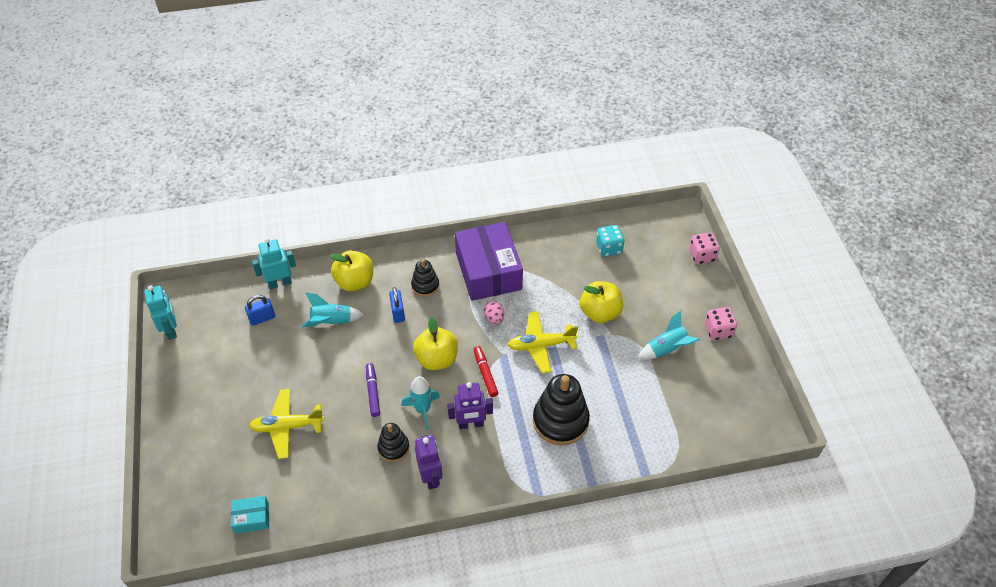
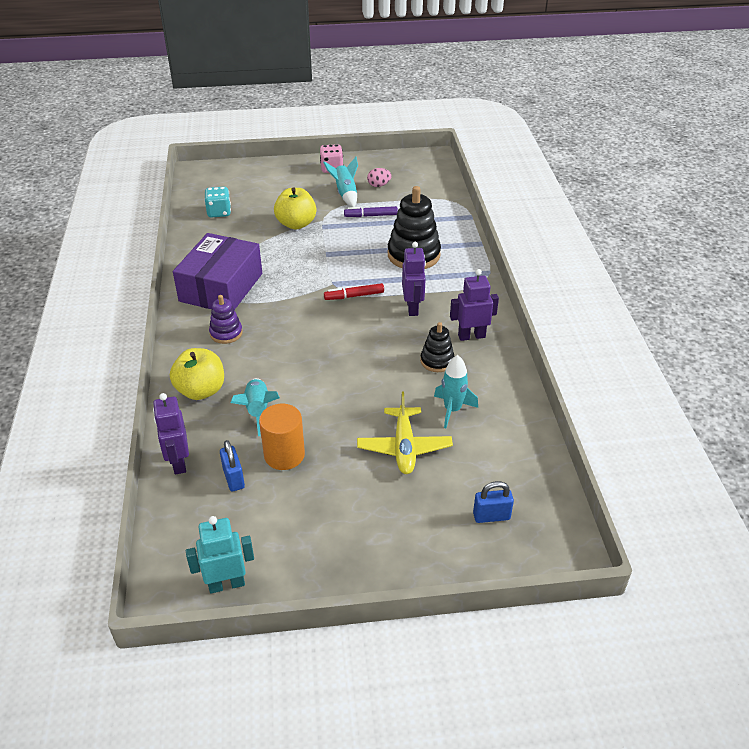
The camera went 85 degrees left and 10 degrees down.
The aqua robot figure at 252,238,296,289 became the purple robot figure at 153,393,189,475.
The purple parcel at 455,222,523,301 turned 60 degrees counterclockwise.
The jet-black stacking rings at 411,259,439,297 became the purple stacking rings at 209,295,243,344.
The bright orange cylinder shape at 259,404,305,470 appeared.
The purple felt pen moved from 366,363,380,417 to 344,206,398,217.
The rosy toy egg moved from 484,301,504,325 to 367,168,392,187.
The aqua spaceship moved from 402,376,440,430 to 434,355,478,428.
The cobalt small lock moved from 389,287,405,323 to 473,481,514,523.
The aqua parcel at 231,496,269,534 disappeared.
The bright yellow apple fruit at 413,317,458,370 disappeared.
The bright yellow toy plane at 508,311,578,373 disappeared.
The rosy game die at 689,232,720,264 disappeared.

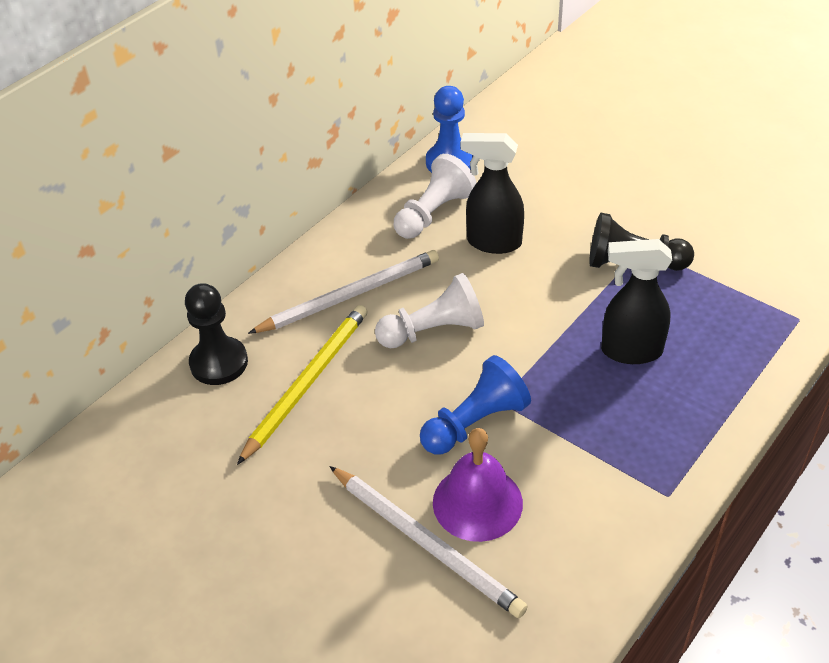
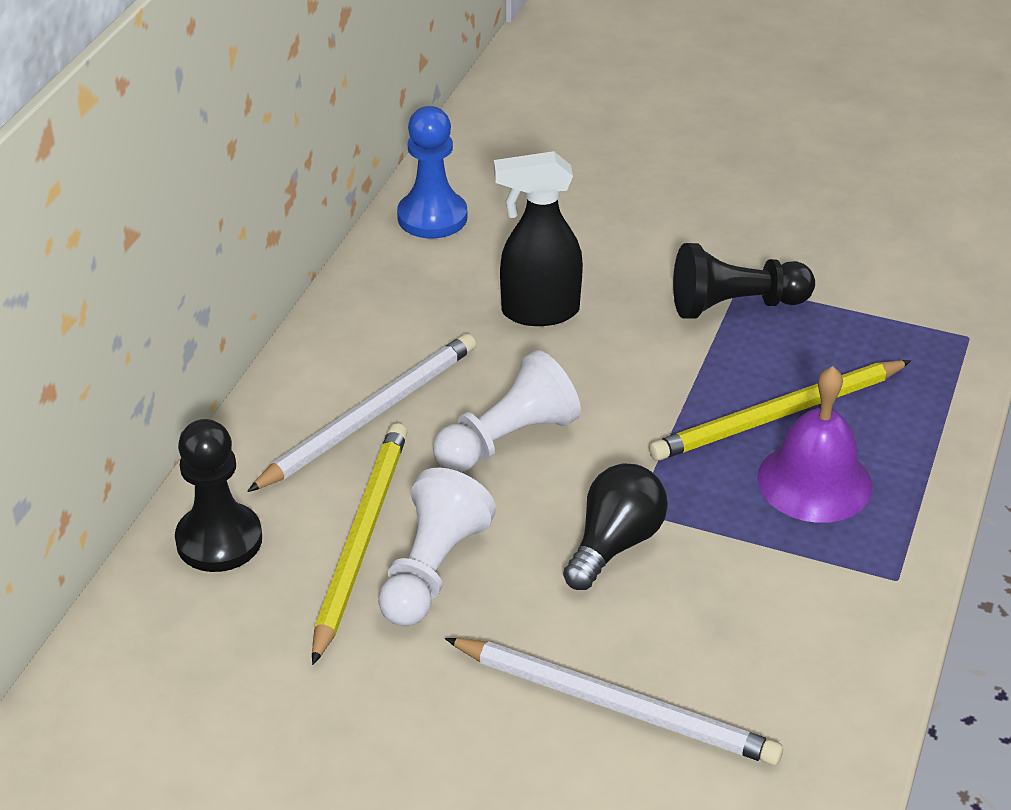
The camera went 20 degrees left and 5 degrees down.
The snow-white game pawn moved from 394,154,476,239 to 378,468,496,626.
The cobalt game pawn at 420,355,531,454 was replaced by the jet-black lightbulb at 563,464,668,590.
The jet-black spray bottle at 601,239,672,364 was replaced by the bright yellow pencil at 649,360,911,461.
The purple bell moved from 433,428,523,542 to 757,366,872,523.

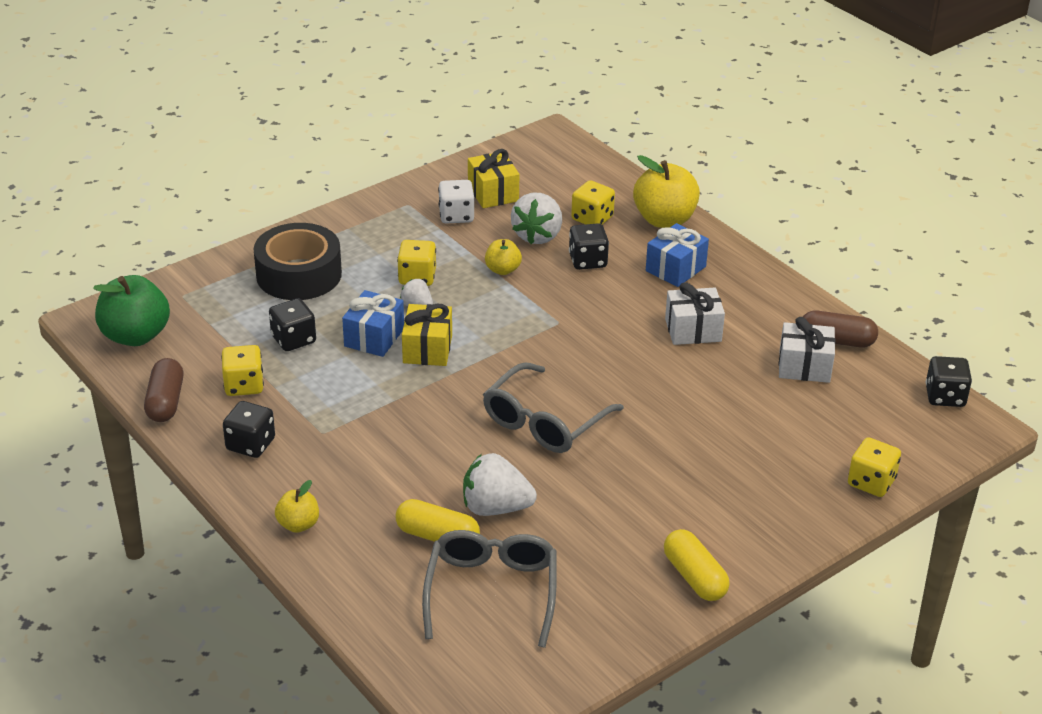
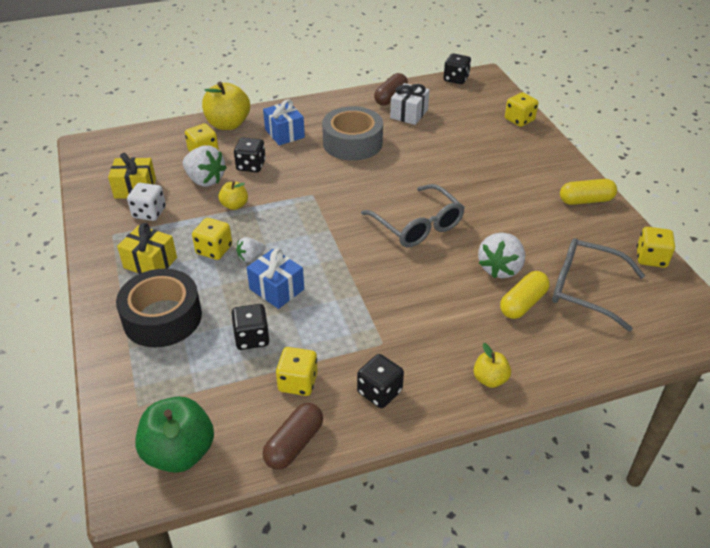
The camera went 70 degrees left and 5 degrees up.
The bright yellow wrapped gift moved from 402,304,452,366 to 117,223,177,274.
The dark brown pill at 144,358,183,422 turned 75 degrees counterclockwise.
The snow-white wrapped gift at 665,282,725,345 was replaced by the ash-grey tape at 322,106,383,161.
The bright yellow game die at 637,227,675,268 appeared.

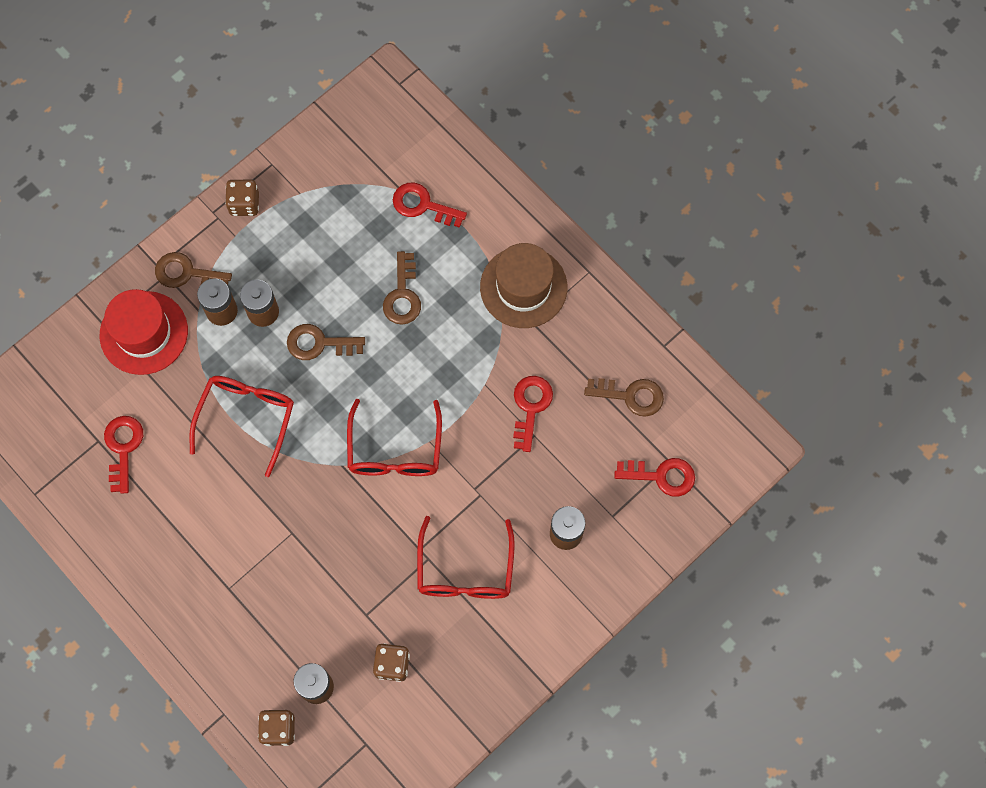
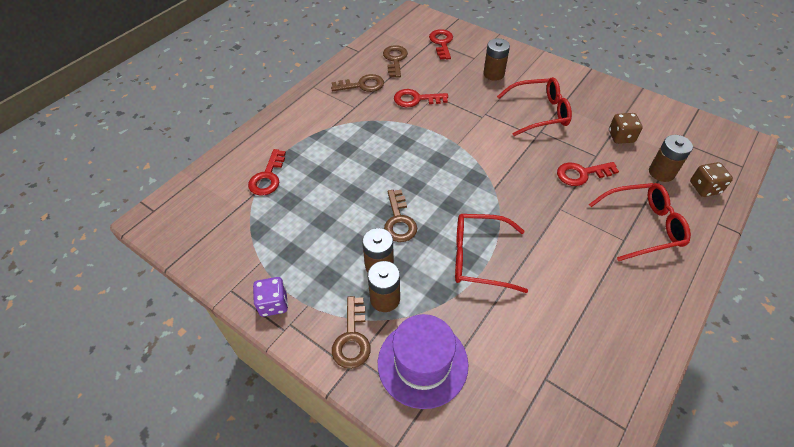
The camera went 100 degrees left and 20 degrees down.
The dark brown game die at 225,180,259,216 became the purple game die at 253,277,288,317.
The dark brown key moved from 383,251,421,325 to 331,74,384,92.
The red tall hat at 100,289,188,375 became the purple tall hat at 378,314,468,409.
The red key moved from 104,416,143,494 to 557,162,619,186.
The red spectacles moved from 347,399,442,476 to 589,183,691,261.
The dark brown tall hat at 480,243,567,328 disappeared.

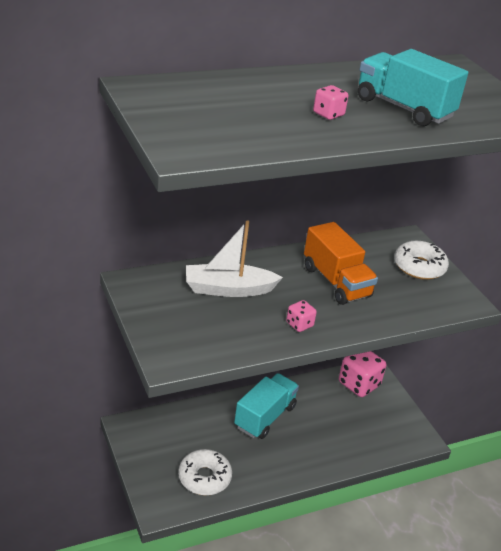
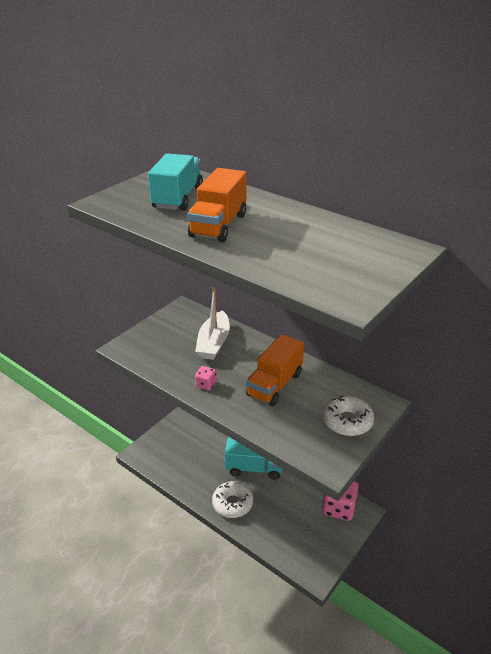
The camera went 65 degrees right and 0 degrees up.
The aqua toy truck moved from 358,49,468,126 to 148,153,203,211.
The rosy game die at 313,85,348,120 was replaced by the bright orange toy truck at 188,168,246,242.
The snow-white toy boat at 186,220,283,297 turned 135 degrees counterclockwise.
The snow-white doughnut moved from 178,449,232,496 to 212,481,253,518.

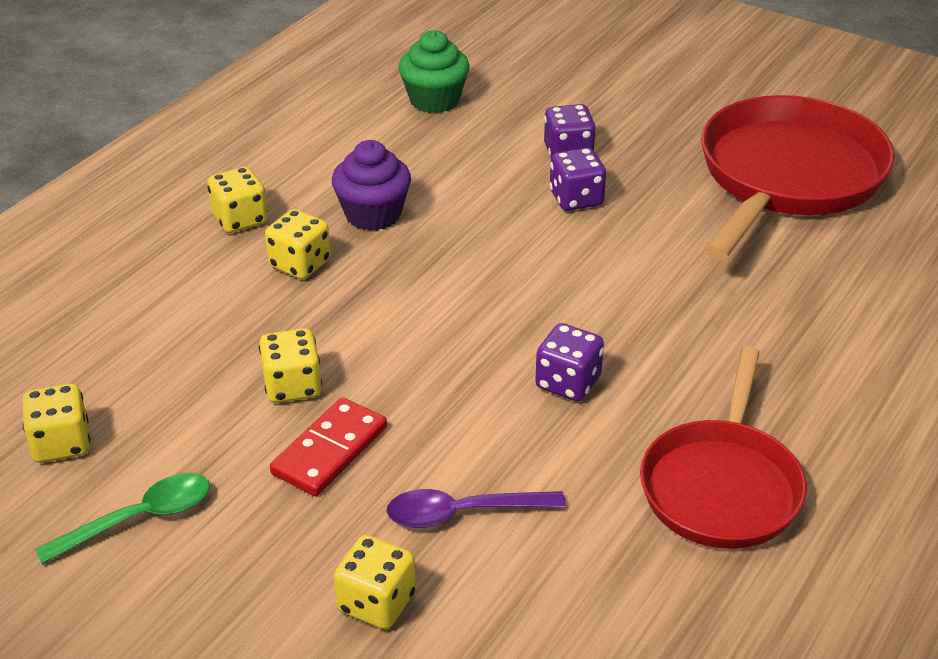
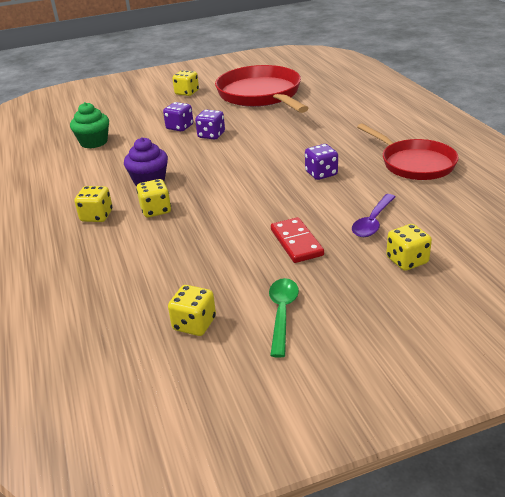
The camera went 50 degrees left and 5 degrees down.
The bright yellow game die moved from 259,328,322,403 to 172,70,199,96.

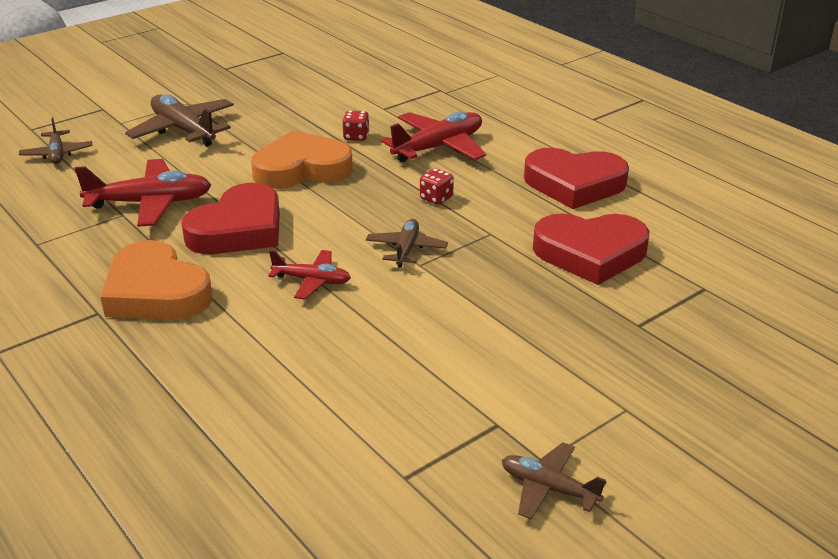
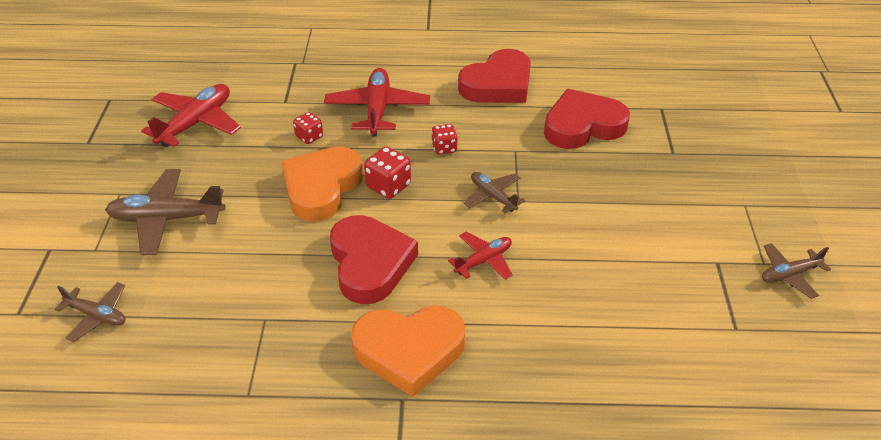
The camera went 50 degrees left and 10 degrees up.
The red toy plane moved from 74,159,211,227 to 141,84,241,147.
The red game die at 364,146,411,199 appeared.
The red love heart at 533,213,649,285 turned 150 degrees counterclockwise.

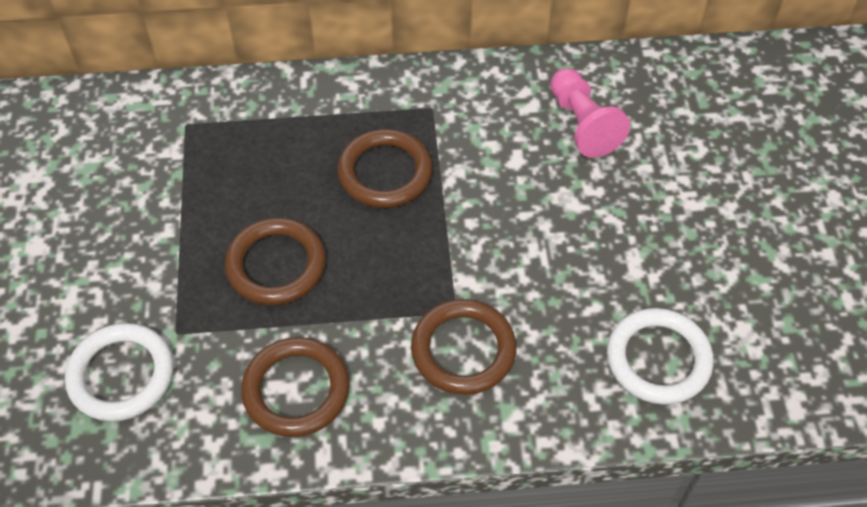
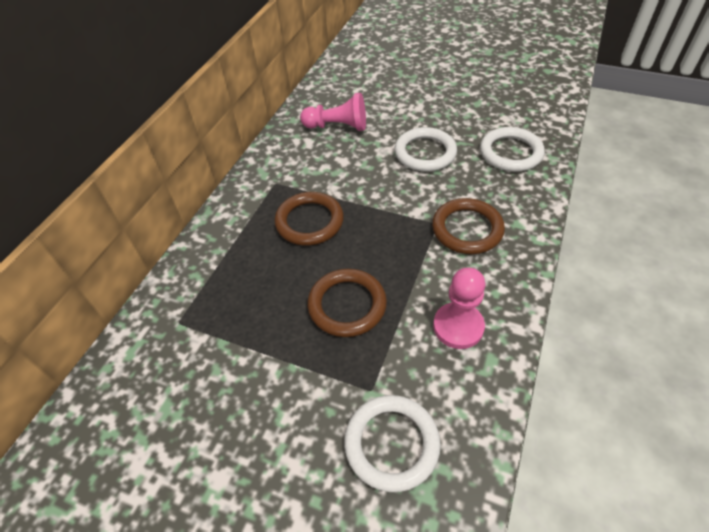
The camera went 60 degrees left and 5 degrees down.
The snow-white torus at 395,127,457,172 appeared.
The dark brown torus at 241,337,350,437 was replaced by the rosy game pawn at 433,267,485,349.

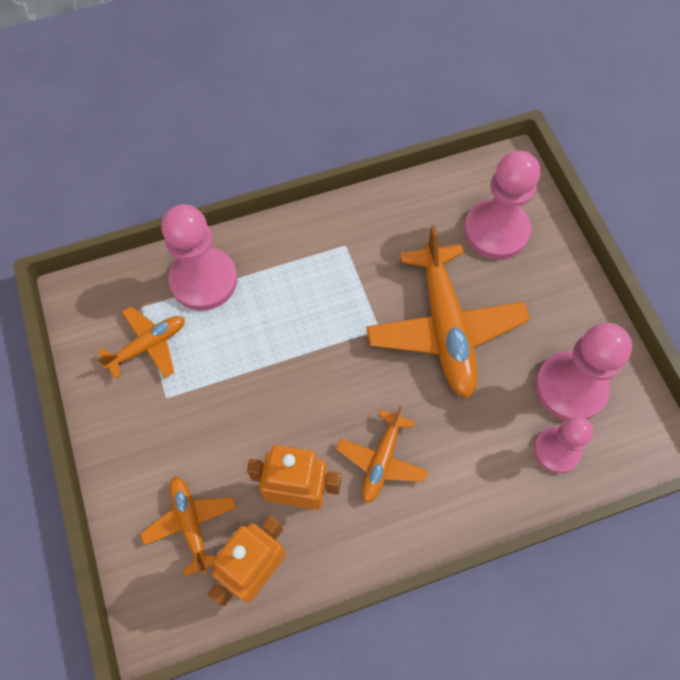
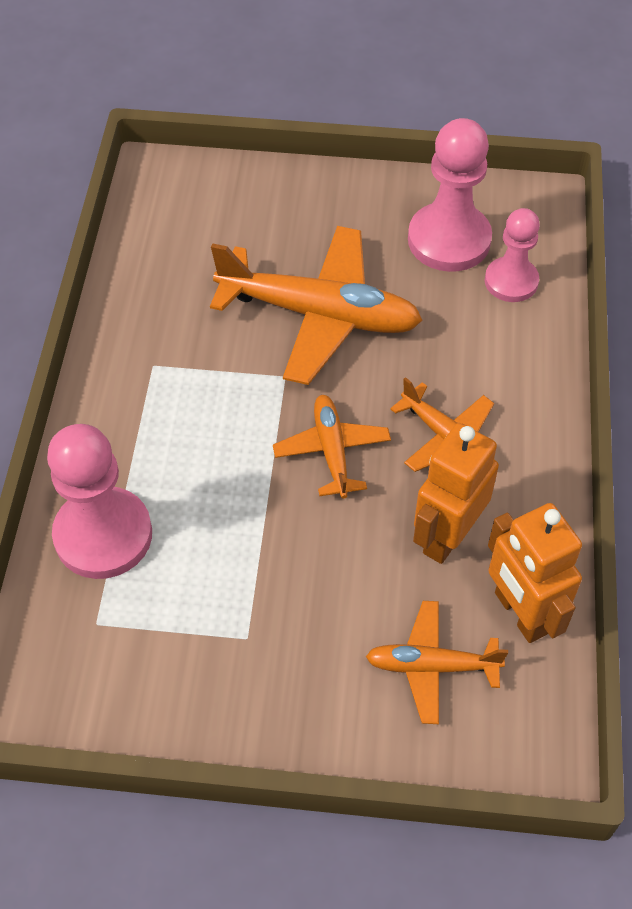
The camera went 65 degrees left and 10 degrees down.
The bright orange toy plane moved from 97,306,185,379 to 273,395,391,499.
The rosy game pawn at 464,151,540,260 disappeared.

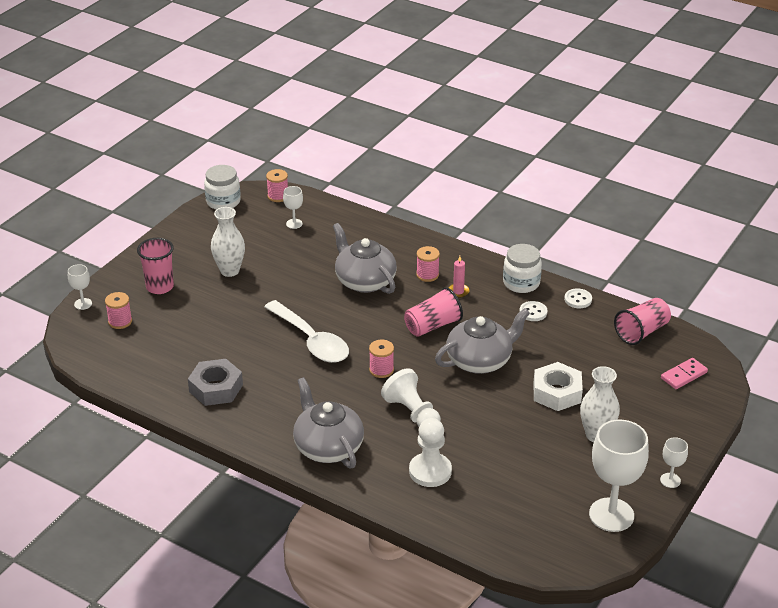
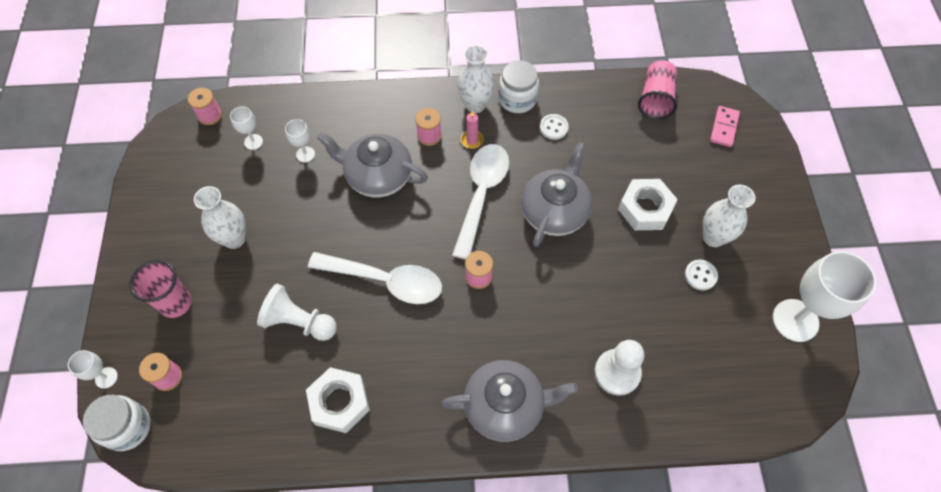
The camera went 35 degrees left and 25 degrees up.
The snow-white jam jar moved from 204,165,241,210 to 83,395,151,451.
The snow-white game pawn moved from 381,368,441,427 to 257,284,337,341.
The snow-white goblet moved from 660,437,688,488 to 285,119,315,163.
The ash-grey nut at 188,359,243,406 became the snow-white nut at 306,367,370,433.
The ash-grey tea pot at 293,377,364,469 turned 150 degrees clockwise.
The rosy tumbler at 404,287,463,337 was replaced by the snow-white tablespoon at 452,144,509,260.
The snow-white flower vase at 457,45,494,113 appeared.
The snow-white shirt button moved from 564,288,592,308 to 685,260,718,290.

